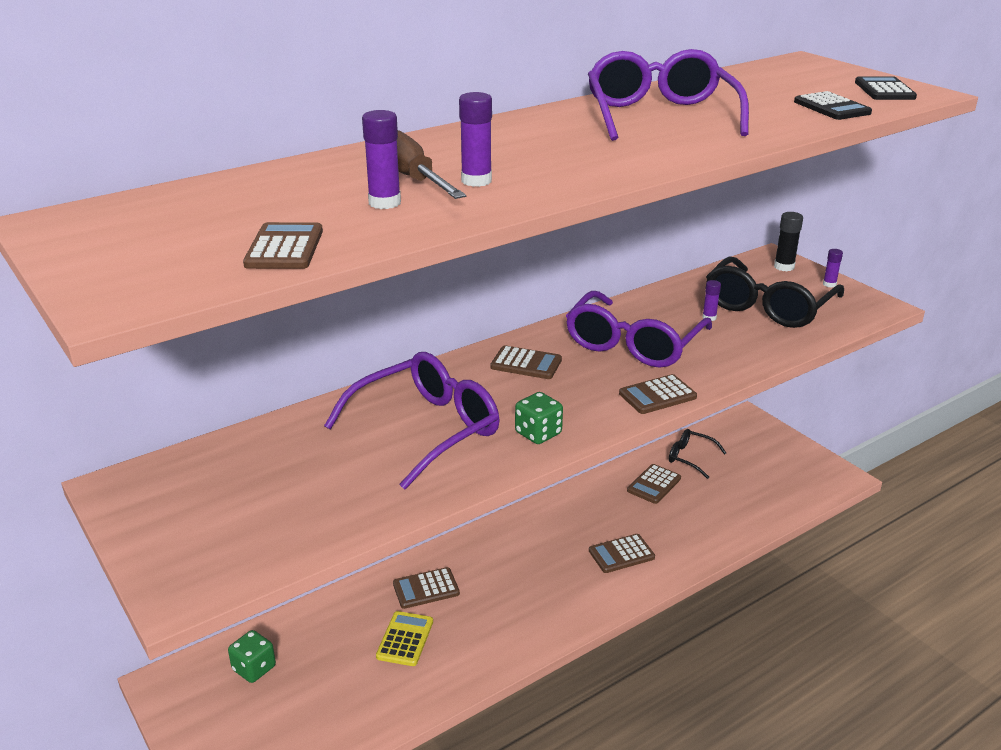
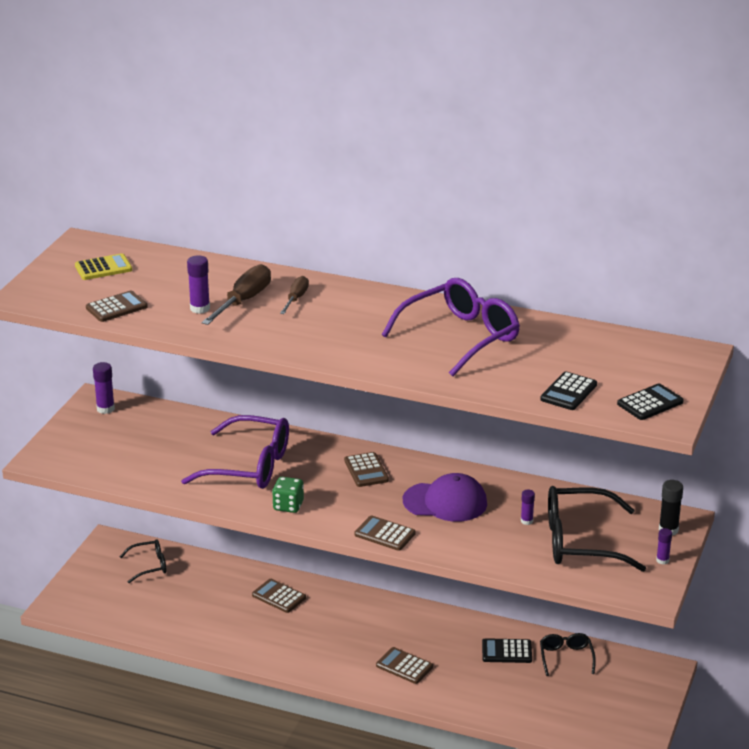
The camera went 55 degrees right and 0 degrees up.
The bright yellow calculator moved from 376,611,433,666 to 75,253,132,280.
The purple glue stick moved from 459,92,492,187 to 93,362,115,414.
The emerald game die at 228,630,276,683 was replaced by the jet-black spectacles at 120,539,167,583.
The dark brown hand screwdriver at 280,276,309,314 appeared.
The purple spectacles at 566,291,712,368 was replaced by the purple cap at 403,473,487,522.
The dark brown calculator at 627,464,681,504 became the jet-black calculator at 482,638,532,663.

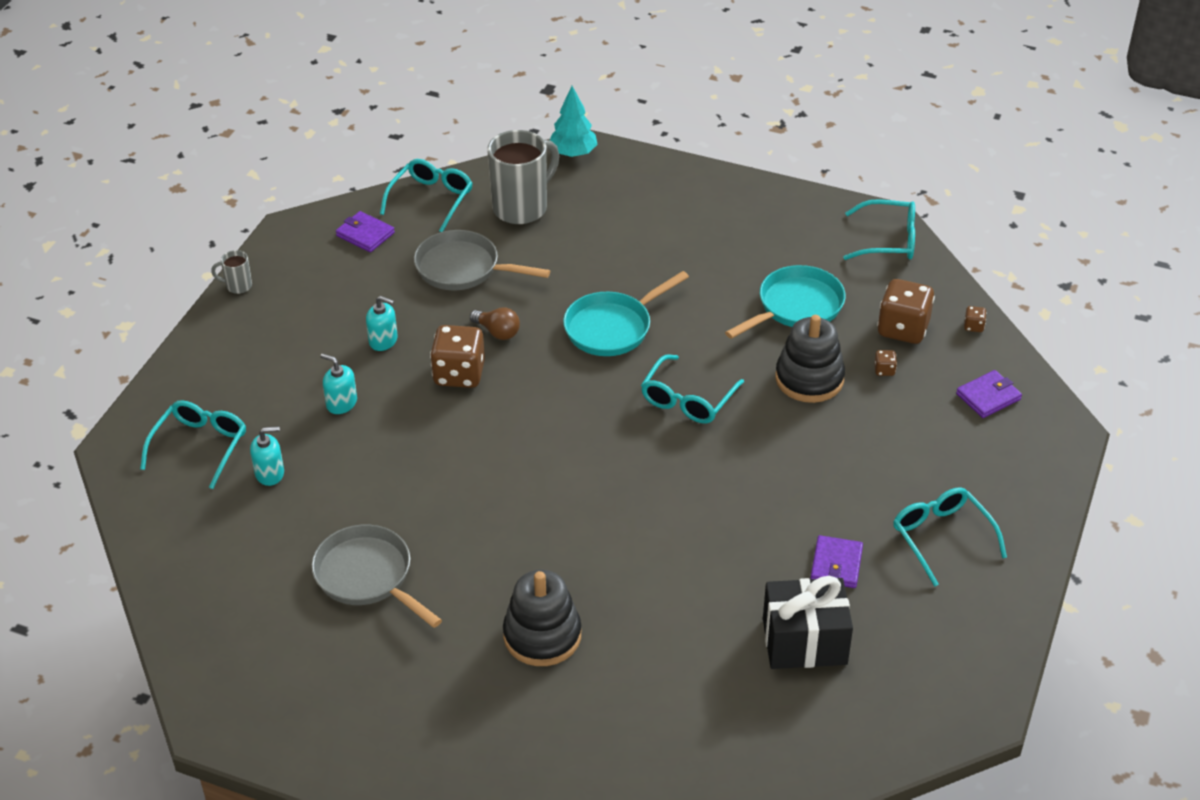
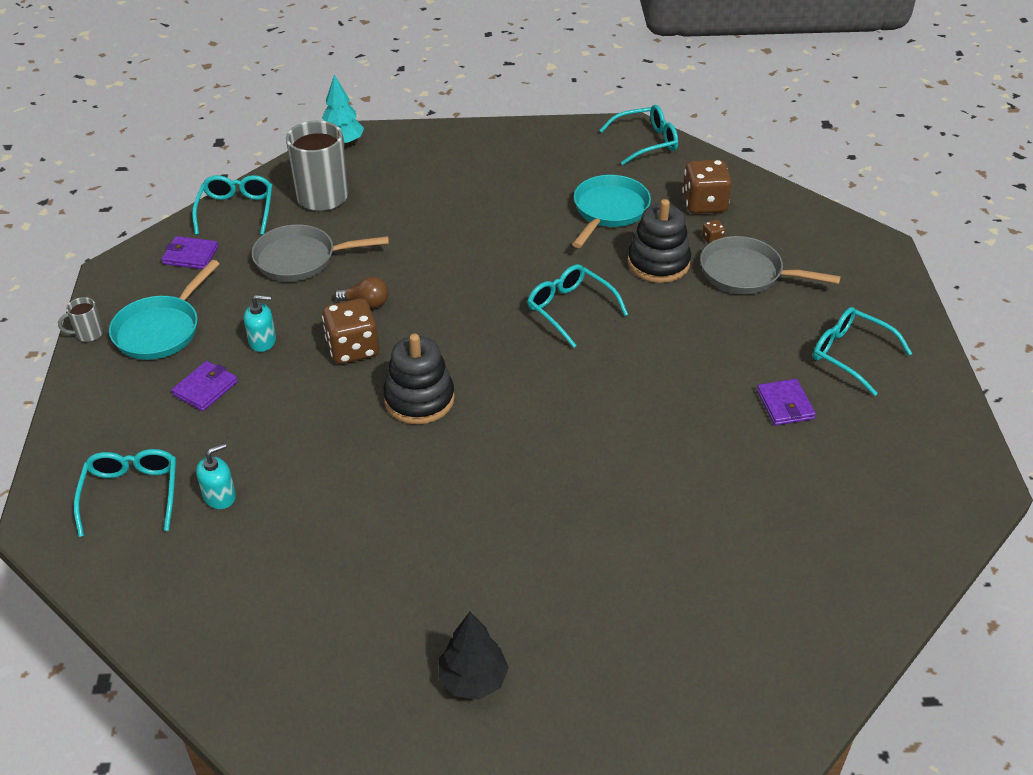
The camera went 25 degrees left and 0 degrees up.
The aqua frying pan moved from 563,271,689,356 to 109,260,220,360.
The purple wallet moved from 956,370,1022,418 to 172,361,238,411.
The jet-black stacking rings moved from 503,570,581,666 to 383,334,455,424.
The jet-black tree at 438,612,509,700 appeared.
The aqua spectacles at 641,354,744,424 turned 135 degrees clockwise.
The ash-grey frying pan moved from 311,525,442,628 to 700,236,841,294.
The aqua soap dispenser at 320,353,357,414 disappeared.
The jet-black wrapped gift at 763,576,853,669 disappeared.
The dark brown game die at 964,306,986,332 disappeared.

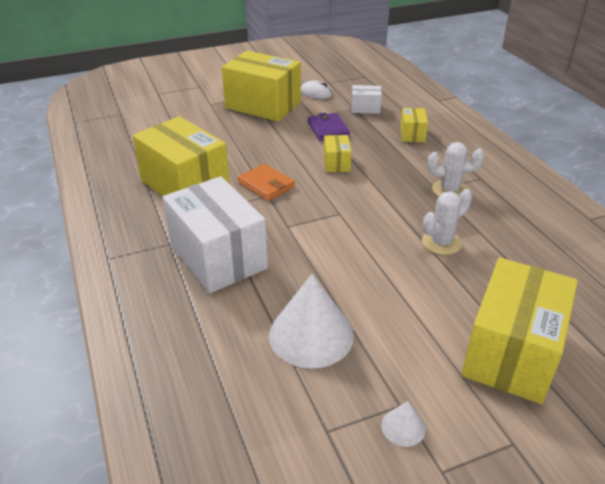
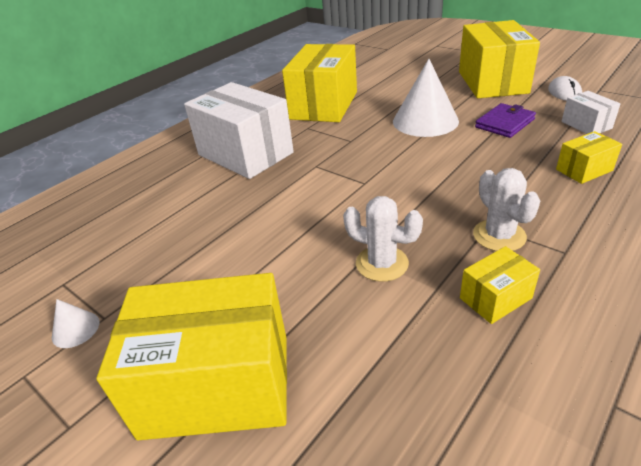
The camera went 65 degrees right and 0 degrees up.
The snow-white parcel at 163,176,268,293 turned 75 degrees counterclockwise.
The snow-white cone moved from 269,274,354,368 to 393,59,459,137.
The bright yellow parcel moved from 324,135,352,172 to 460,246,540,324.
The bright orange wallet at 238,164,295,201 disappeared.

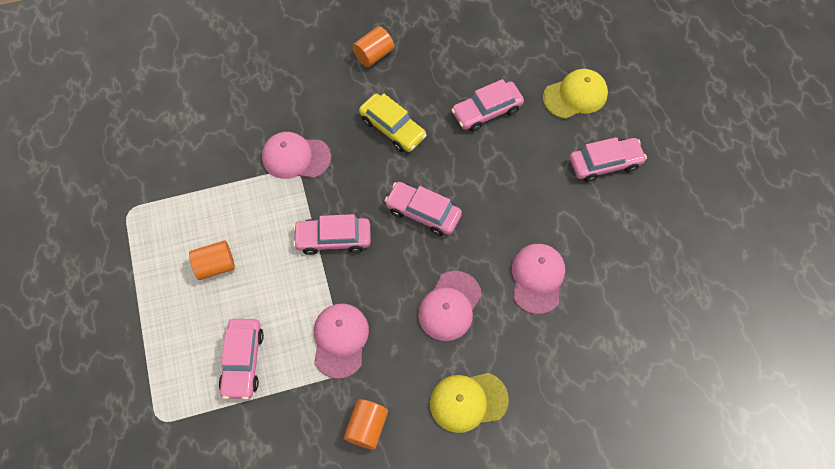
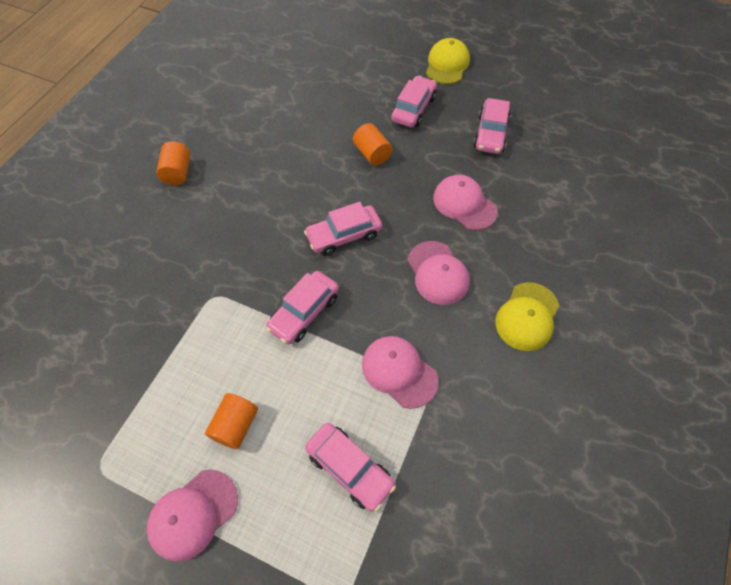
The camera went 50 degrees left and 5 degrees down.
The rosy cap moved from 262,132,331,179 to 147,470,238,562.
The bright orange cylinder shape moved from 344,399,388,450 to 353,123,392,166.
The bright yellow cap moved from 543,69,608,119 to 426,38,470,84.
The rosy automobile moved from 451,79,524,132 to 473,98,511,154.
The bright yellow automobile at 359,94,427,152 disappeared.

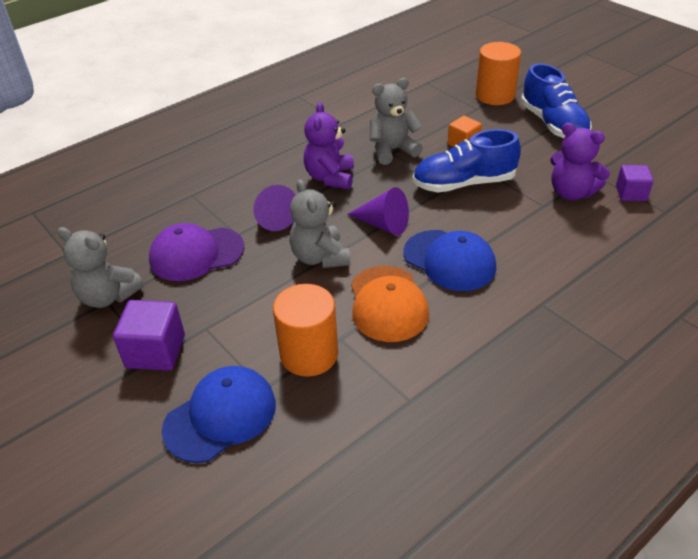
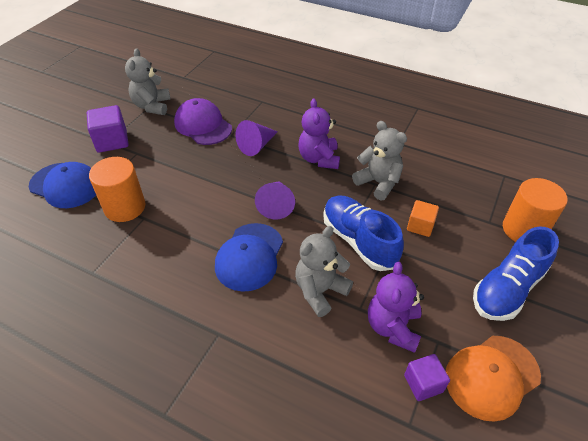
The camera went 65 degrees right and 5 degrees up.
The ash-grey teddy bear moved from 289,179,350,268 to 295,226,353,317.
The purple teddy bear at 304,102,354,189 turned 75 degrees counterclockwise.
The bright orange cap moved from 351,266,429,342 to 446,336,541,422.

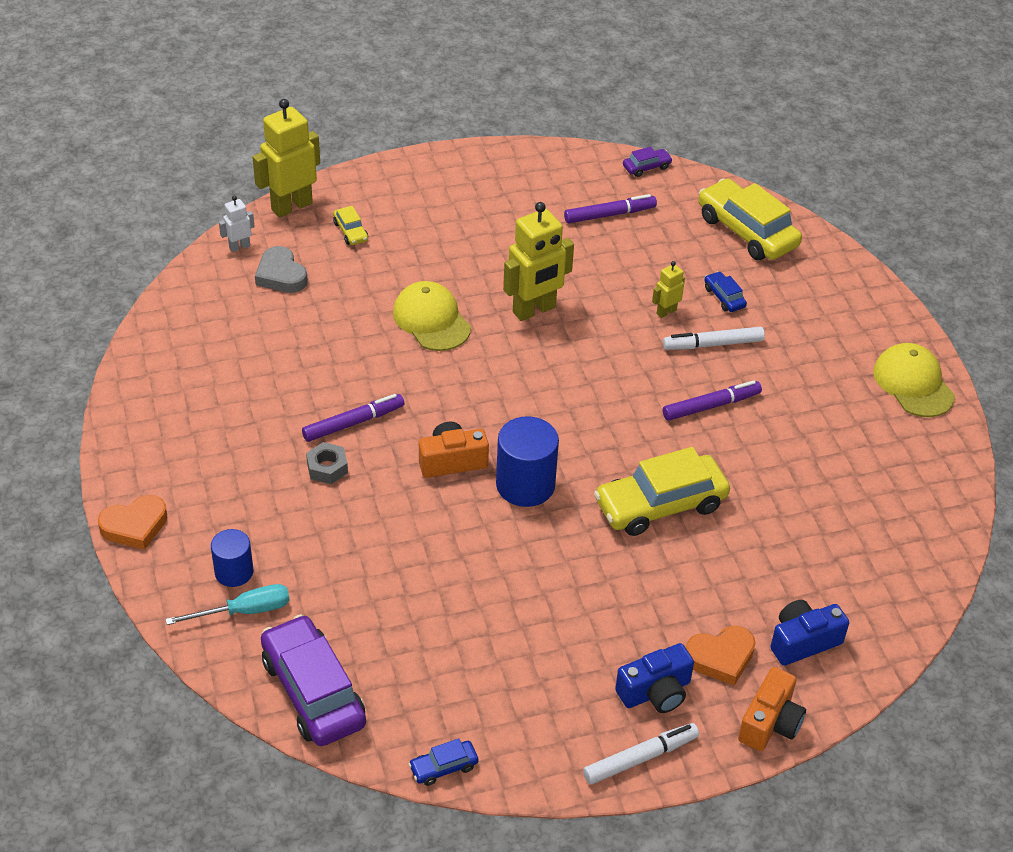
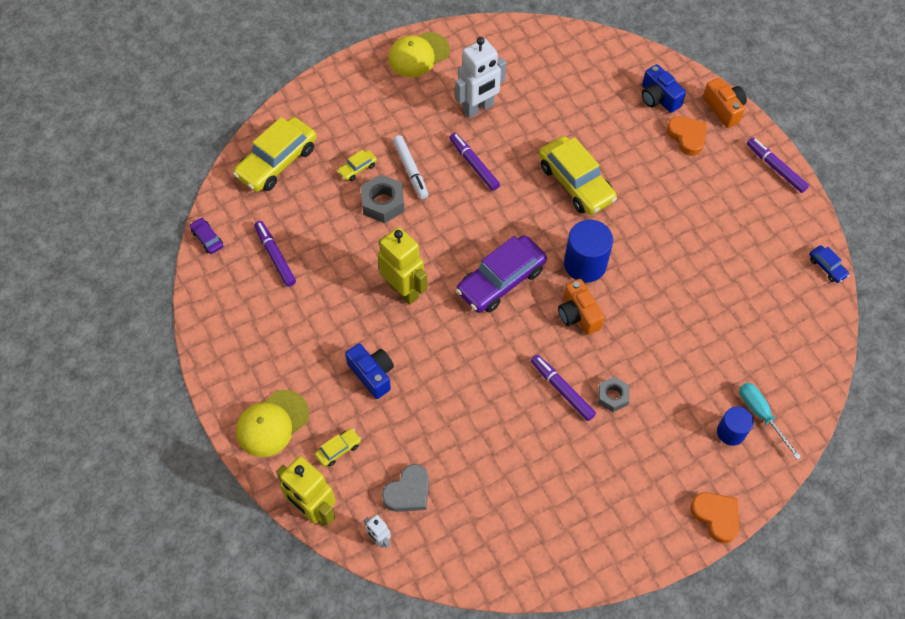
The camera went 100 degrees left and 15 degrees up.
The bright yellow cap moved from 393,281,471,351 to 236,390,309,457.
The cobalt automobile at 704,271,747,312 became the bright yellow automobile at 337,150,377,181.
The cobalt compact camera moved from 615,643,694,713 to 345,343,394,399.
The bright yellow robot figure at 652,261,685,318 was replaced by the ash-grey nut at 361,174,404,223.
The snow-white robot figure at 455,37,506,118 appeared.
The purple automobile moved from 261,614,366,746 to 456,235,547,313.
The bright orange compact camera at 738,667,806,751 turned 45 degrees clockwise.
The snow-white felt pen at 583,723,699,784 became the purple felt pen at 747,137,809,193.

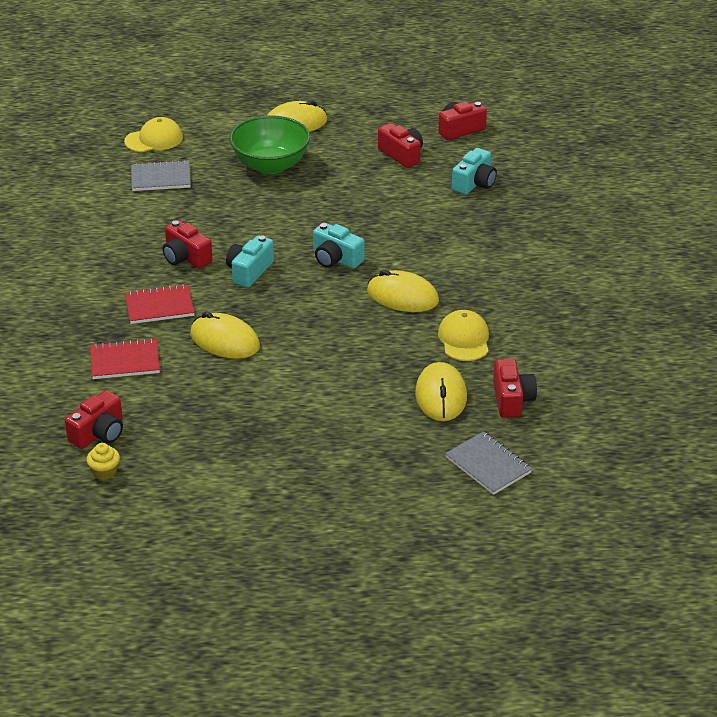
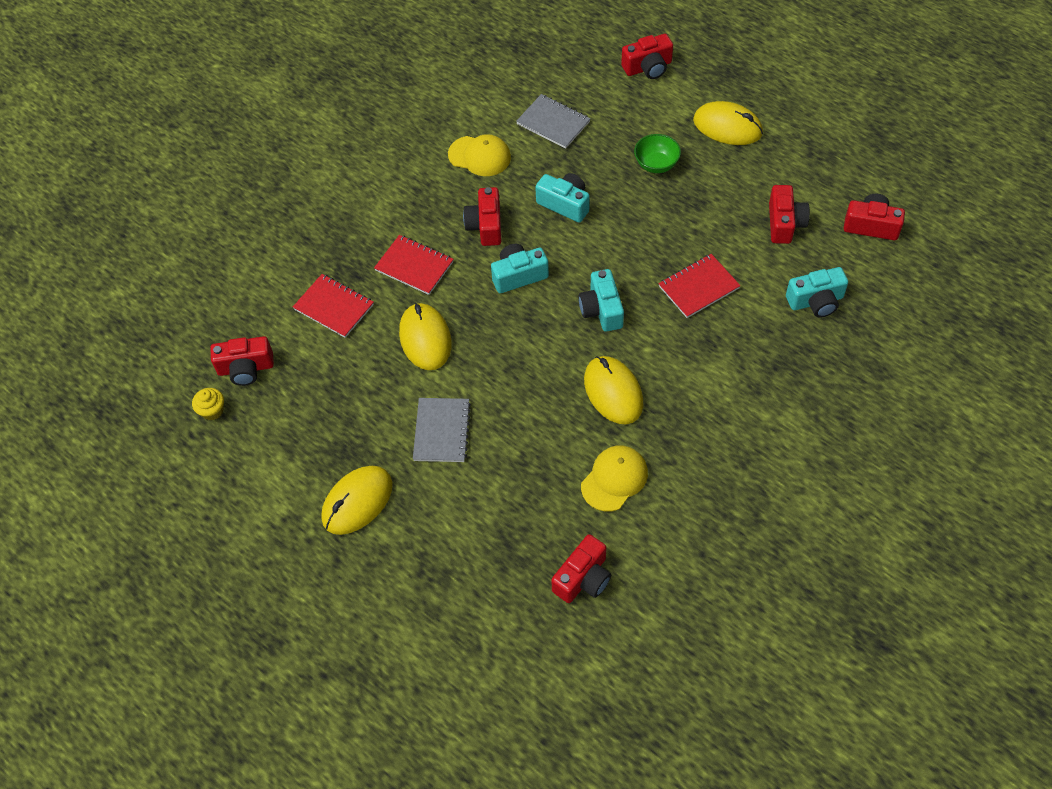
The camera went 45 degrees right and 20 degrees up.
The bright yellow computer mouse moved from 415,362,467,421 to 321,466,393,535.
The ash-grey notebook moved from 445,431,532,495 to 413,398,471,462.
The bright yellow cap moved from 124,117,183,152 to 448,134,511,176.
The aqua compact camera at 535,173,590,223 appeared.
The red compact camera at 621,34,673,79 appeared.
The emerald bowl at 229,115,310,175 changed to 0.54 times the size.
The red notebook at 658,254,741,318 appeared.

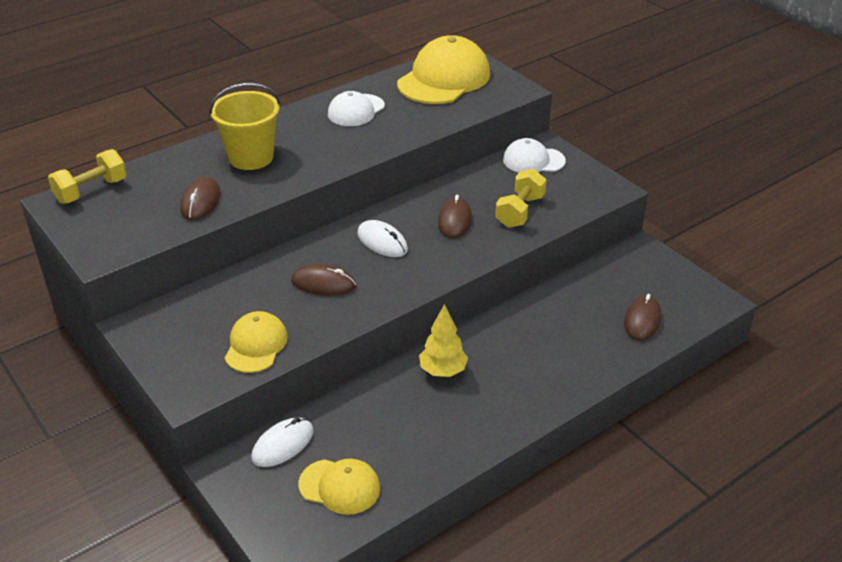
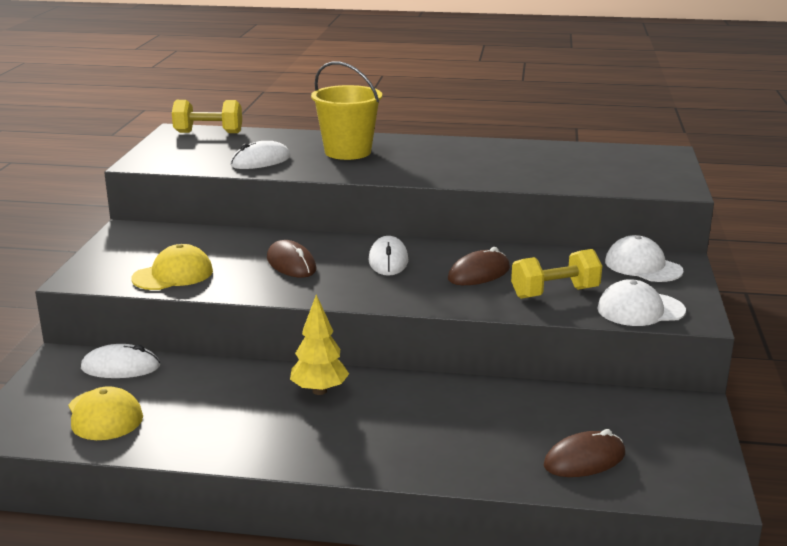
The camera went 45 degrees right and 15 degrees down.
The dark brown computer mouse at 180,177,221,220 became the snow-white computer mouse at 230,141,291,169.
The snow-white cap moved from 328,91,385,126 to 597,279,686,326.
The bright yellow cap at 397,35,490,104 disappeared.

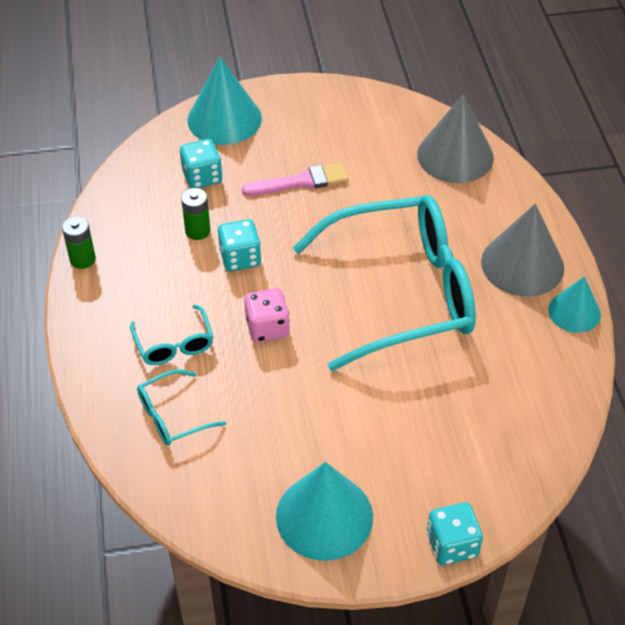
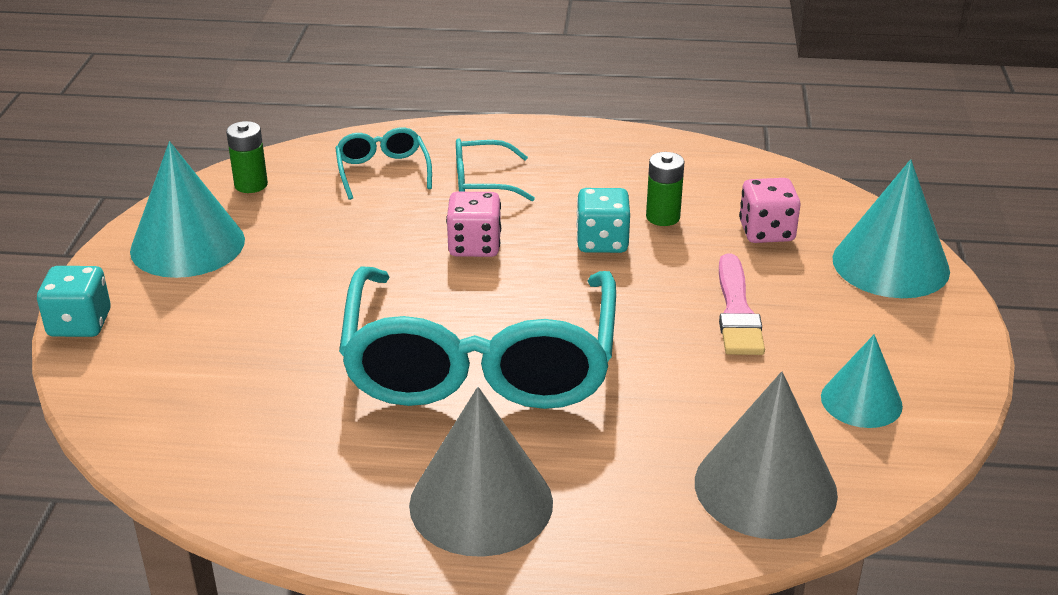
The camera went 105 degrees right and 15 degrees down.
The emerald AA battery moved from 62,216,96,269 to 226,121,268,193.
The aqua game die at 180,139,222,188 became the rosy game die at 739,178,801,243.
The aqua cone moved from 548,276,601,333 to 821,334,903,428.

